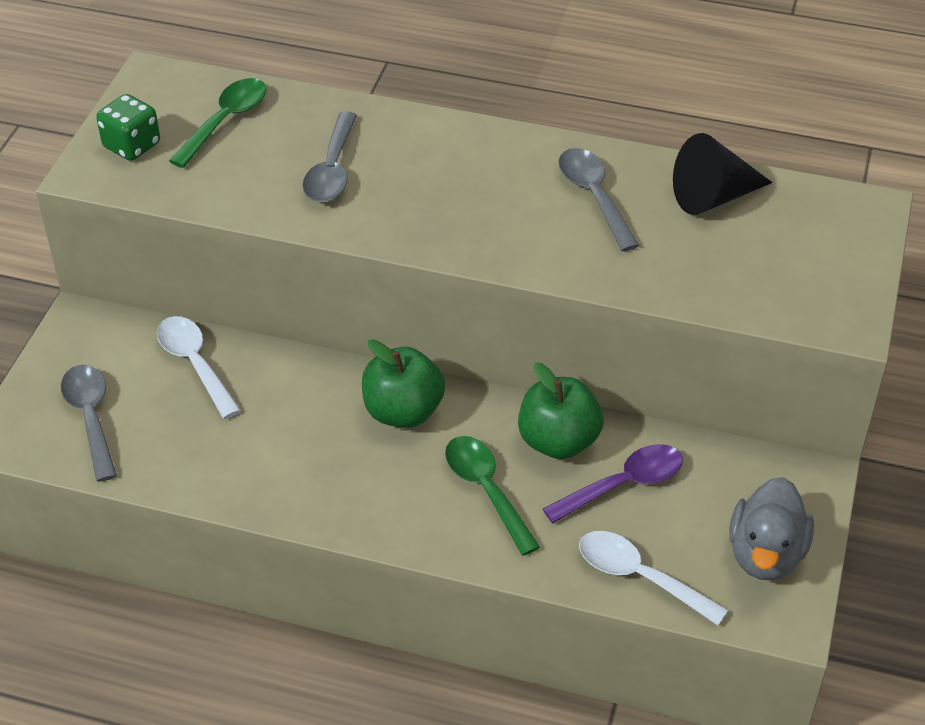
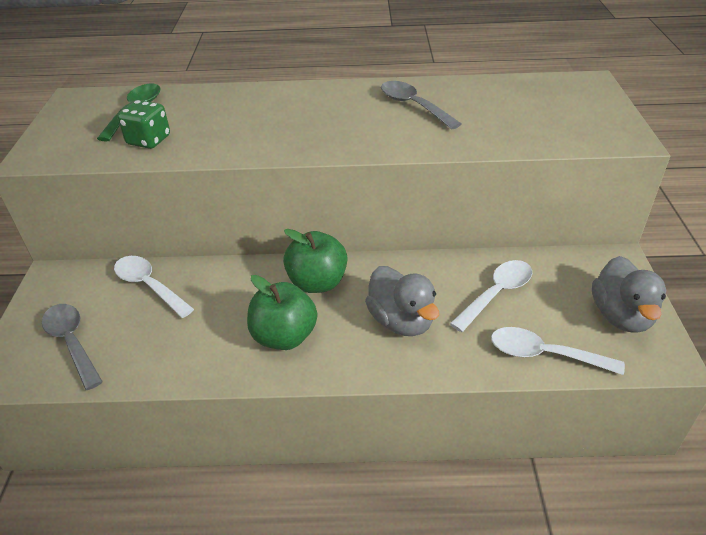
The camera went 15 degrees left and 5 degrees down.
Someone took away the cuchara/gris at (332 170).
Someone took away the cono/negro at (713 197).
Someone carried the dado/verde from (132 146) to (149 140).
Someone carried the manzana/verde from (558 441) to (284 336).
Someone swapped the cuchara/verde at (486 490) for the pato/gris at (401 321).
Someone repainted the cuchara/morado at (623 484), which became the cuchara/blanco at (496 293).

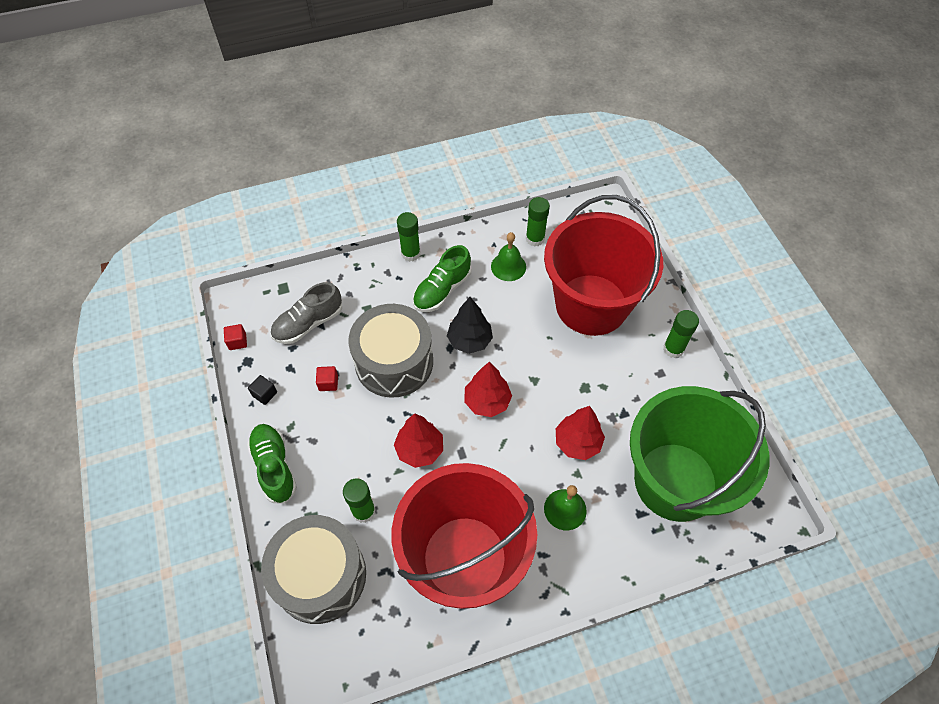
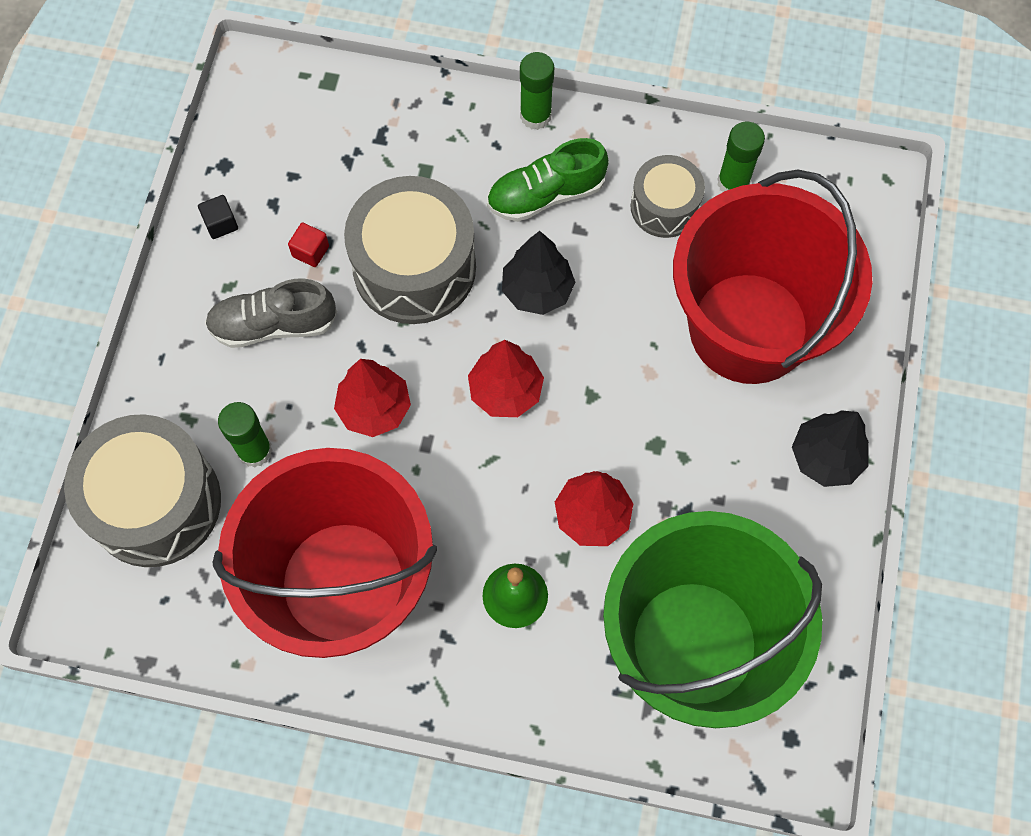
The camera went 30 degrees right and 10 degrees up.
Someone took away the cubo/rojo at (237 341).
Someone took away the zapato/verde at (274 467).
Someone carried the zapato/gris from (308 323) to (273 325).
Someone swapped the campana/verde at (508 266) for the tambor/gris at (664 207).
Someone swapped the barra de pegamento/verde at (673 349) for the árbol/negro at (825 458).

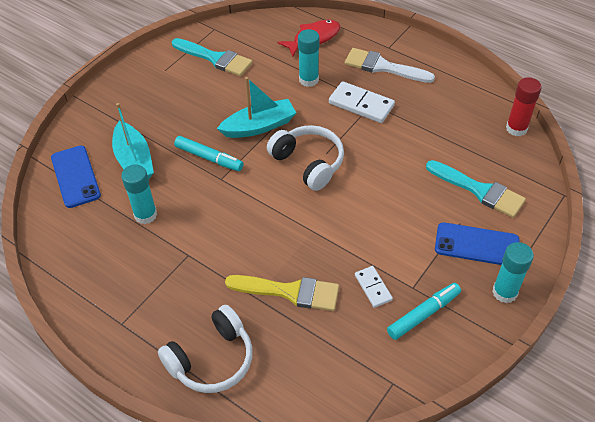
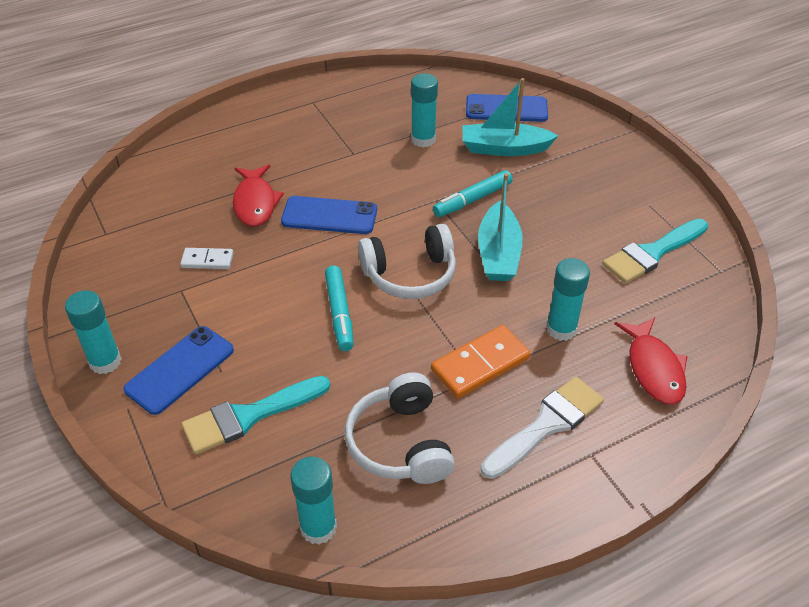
The camera went 115 degrees right and 5 degrees down.
Someone put down the móvil/azul at (329 216).
Someone carried the auriculares/blanco from (212 359) to (400 443).
Someone carried the rotulador/turquesa from (423 314) to (339 313).
Someone swapped the pincel/amarillo at (290 292) for the pez/rojo at (255 203).
Someone repainted the ficha de dominó/blanco at (361 104), which became the ficha de dominó/naranja at (480 364).
Someone repainted the barra de pegamento/rojo at (516 128), which became the barra de pegamento/turquesa at (318 527).

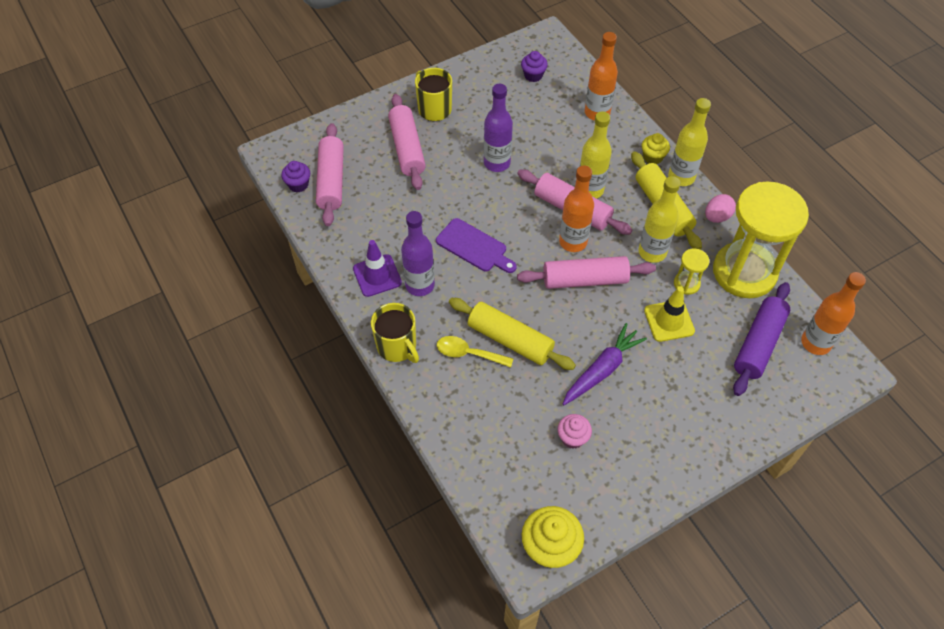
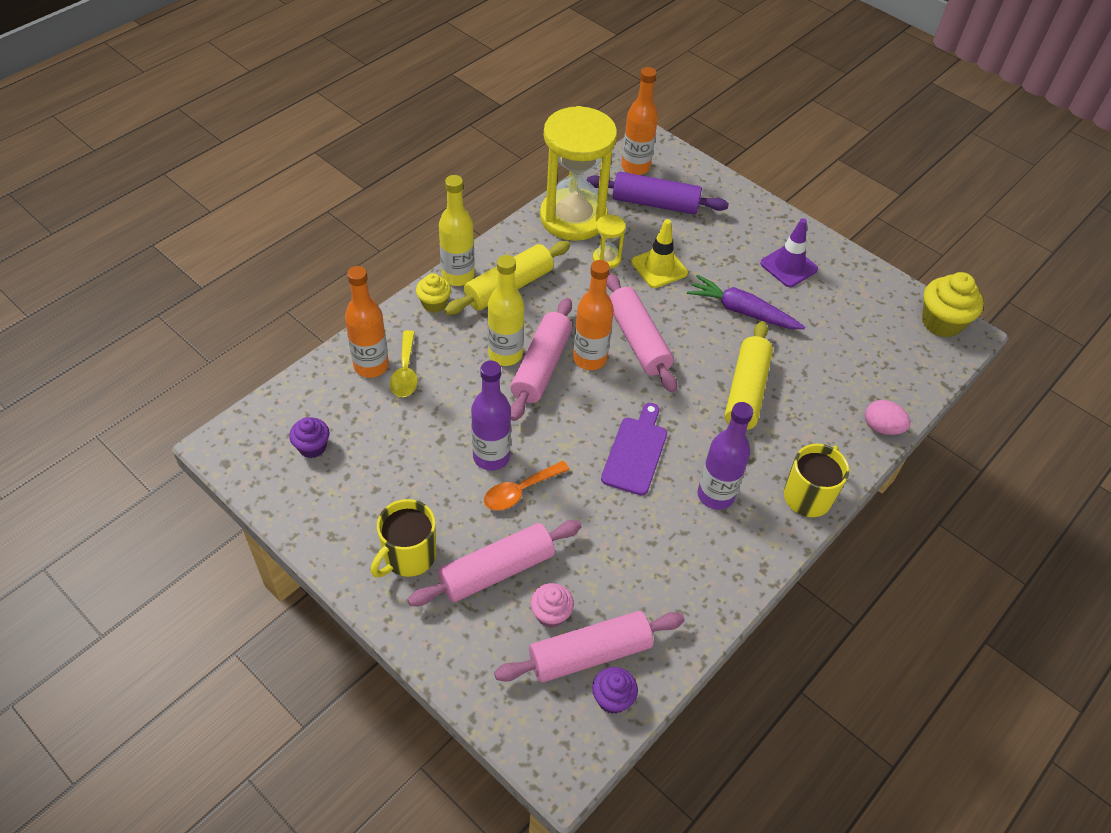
The camera went 110 degrees left and 5 degrees down.
Someone took away the botella/amarillo at (652 252).
Someone put down the cuchara/naranja at (520 491).
Someone carried the cono de tráfico/morado from (377 275) to (788 266).
Someone carried the cuchara/amarillo from (468 353) to (405 371).
Someone carried the magdalena/rosa from (572 438) to (551 614).
Someone carried the huevo/rosa from (717 217) to (882 427).

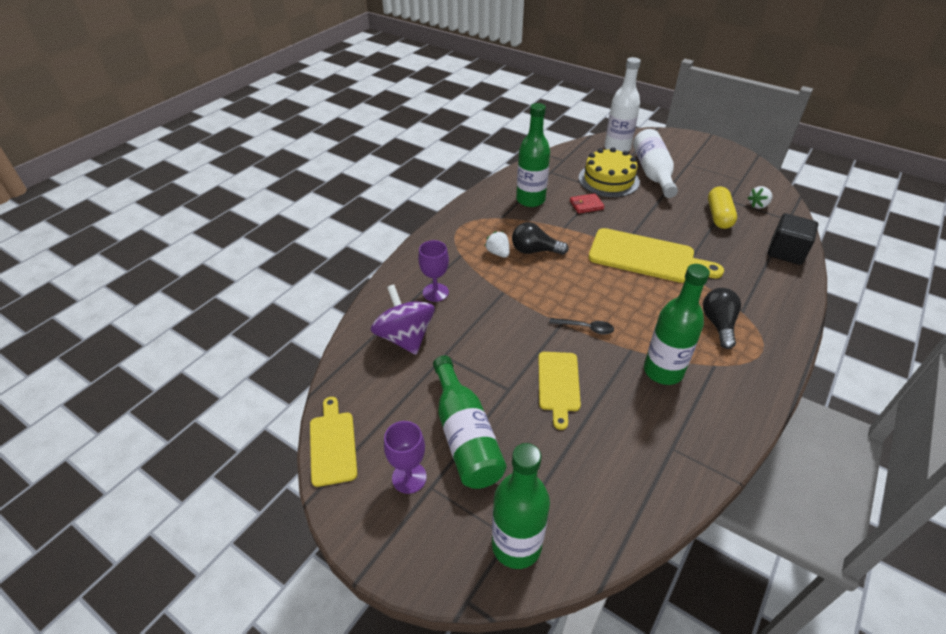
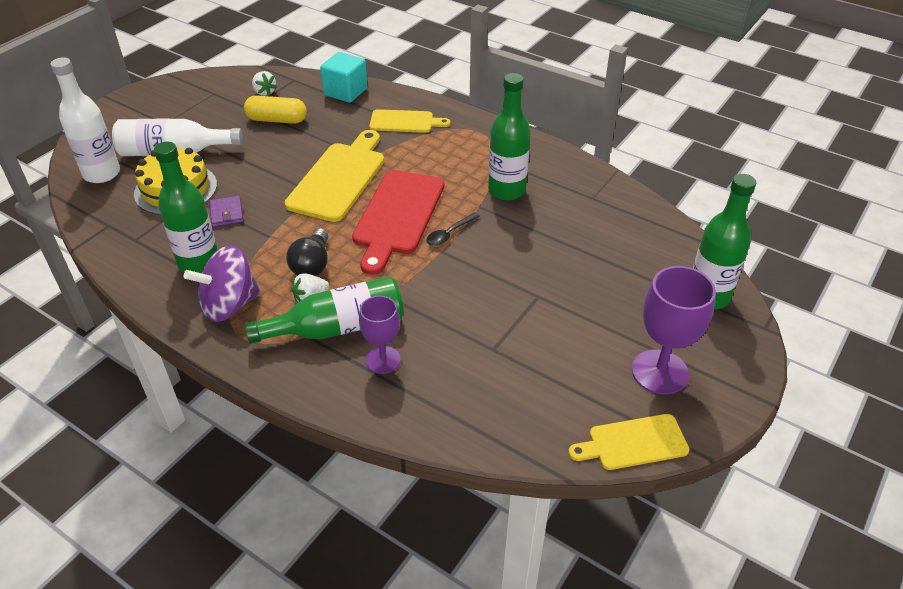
The camera went 90 degrees left and 0 degrees up.
Someone took away the bombilla/negro at (718 324).
Someone put down the tabla de cortar/rojo at (397 216).
Someone carried the peonza/morado from (405 337) to (229 305).
Someone carried the botella/verde from (465 435) to (337 327).
Someone carried the tabla de cortar/amarillo from (558 384) to (405 122).
Someone repainted the cartera/rojo at (586 205), which became the cartera/morado at (226 213).
Someone repainted the cubo/negro at (786 252), which became the cubo/turquesa at (345 92).
Someone rotated the cuchara/negro at (585 328) by 150 degrees counterclockwise.
Someone scaled the copa/morado at (409 477) by 1.59.

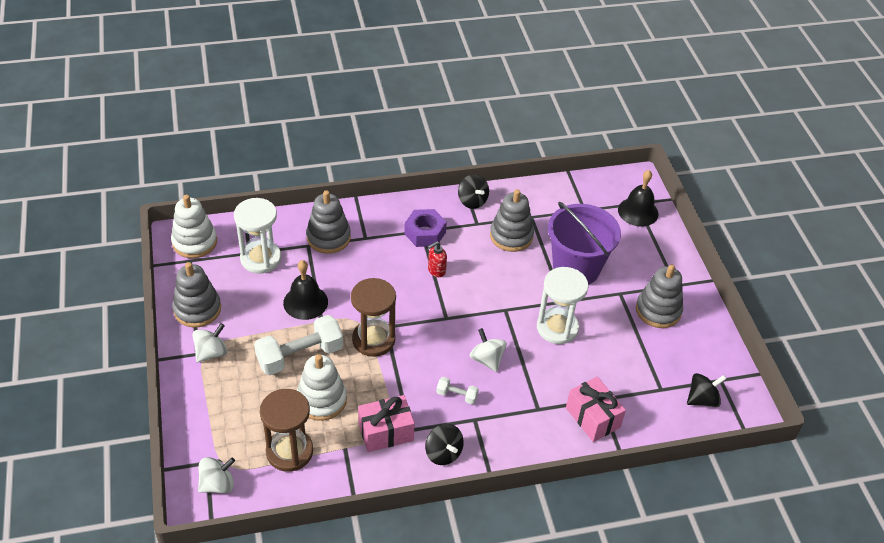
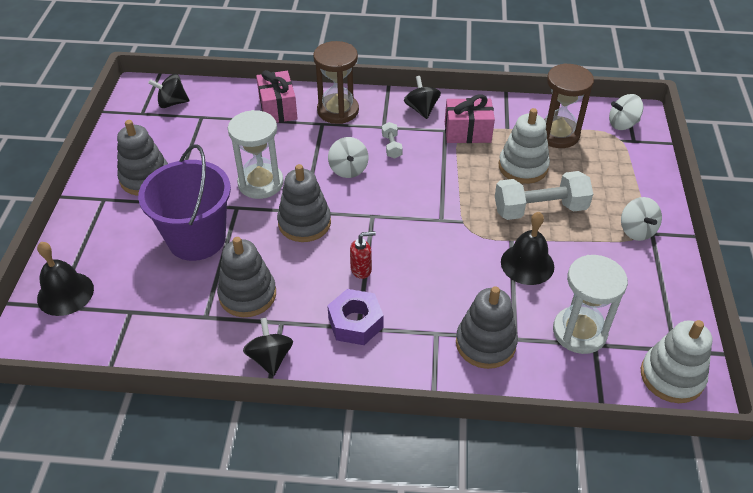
The camera went 160 degrees left and 0 degrees up.
Someone carried the juguete apilable/gris from (197 309) to (304 223).
Someone carried the reloj de arena/marrón from (373 340) to (338 111).
Someone rotated the peonza/blanco at (211 353) by 75 degrees counterclockwise.
Someone rotated the mancuerna/blanco at (457 395) by 45 degrees clockwise.

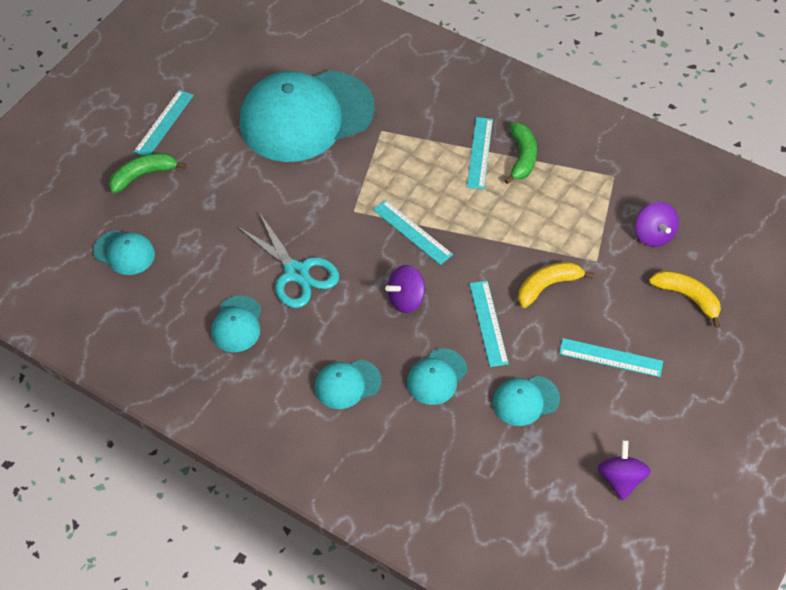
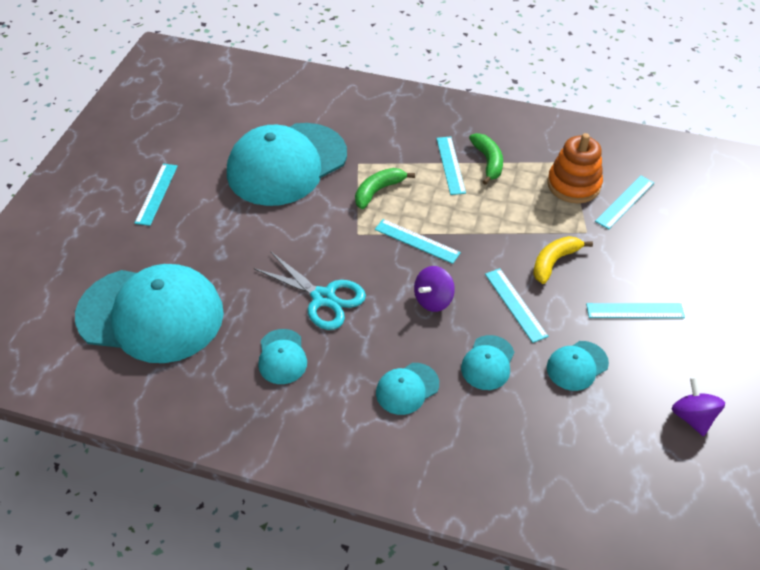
The camera went 15 degrees left and 5 degrees down.
Someone took away the plátano/amarillo at (687 297).
Someone put down the juguete apilable/naranja at (573 185).
Someone carried the plátano/verde from (143 175) to (378 191).
Someone swapped the peonza/morado at (653 235) for the regla/turquesa at (625 202).
Someone scaled the gorra/turquesa at (124 253) by 2.35.

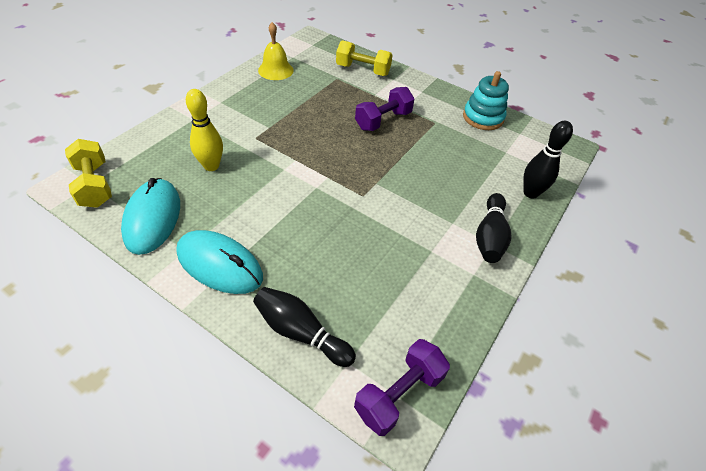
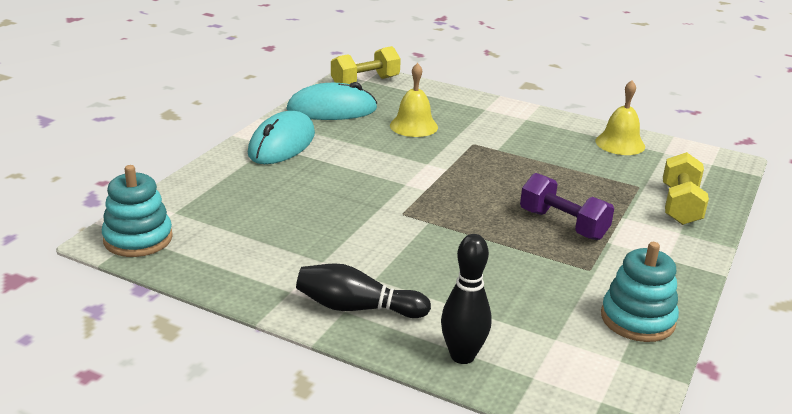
The camera went 85 degrees right and 20 degrees down.
Someone took away the bolo/negro at (301 332).
Someone swapped the bolo/amarillo at (211 166) for the campana/amarillo at (413 126).
Someone swapped the mancuerna/morado at (399 394) for the juguete apilable/turquesa at (138 239).

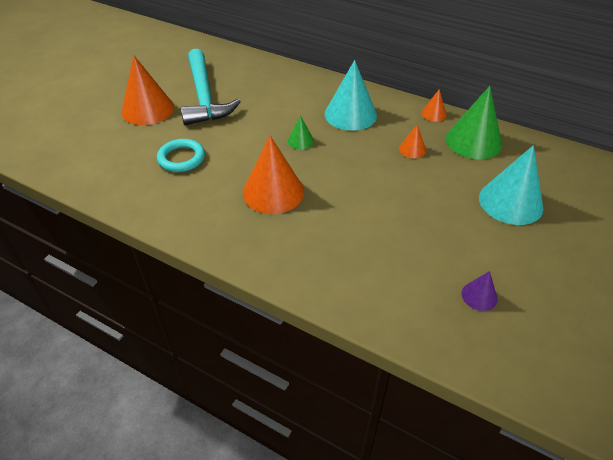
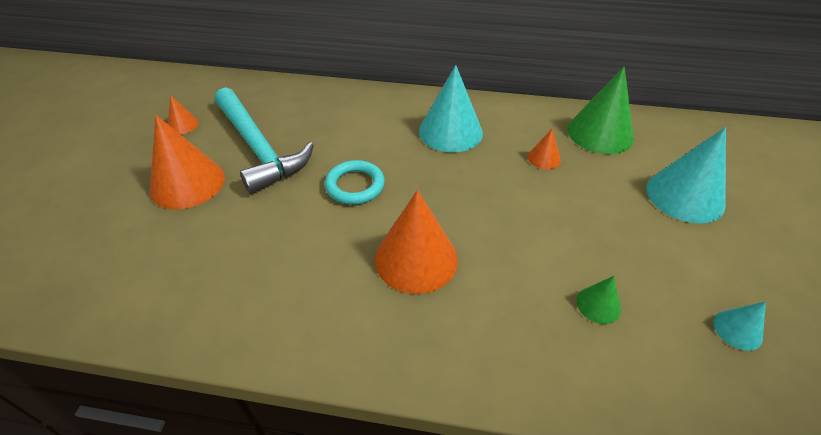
The camera went 20 degrees left and 0 degrees up.
Someone carried the anillo/turquesa from (181 158) to (355 185).
Someone carried the cono/verde from (300 141) to (598 305).
Someone carried the cono/naranja from (433 114) to (183 125).
Someone repainted the cono/morado at (479 296), which became the cono/turquesa at (737 329).

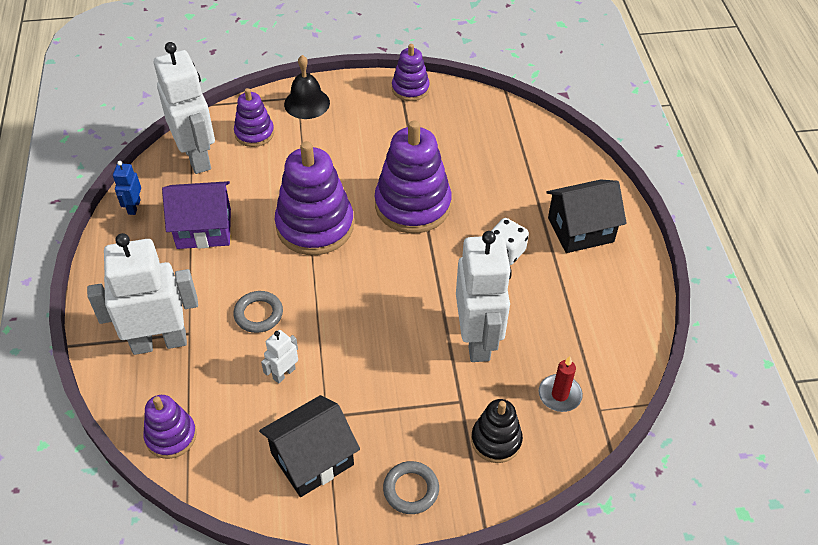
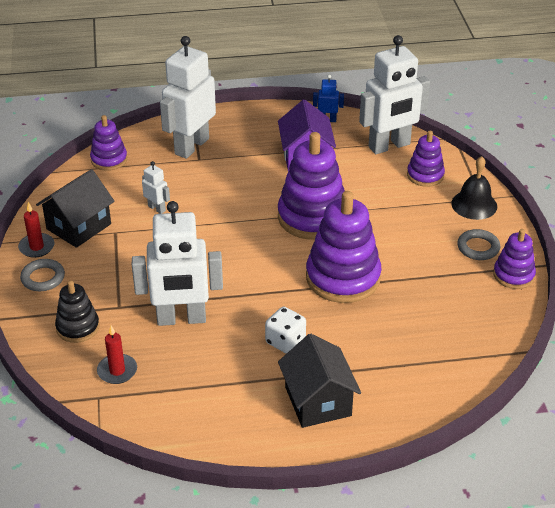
The camera went 90 degrees right and 10 degrees down.
Someone put down the vela/rojo at (36 247).
Someone carried the anillo/gris from (258 314) to (478 247).
Someone rotated the robot/blanco at (159 342) by 135 degrees counterclockwise.
Someone rotated the casa/negro at (312 459) by 75 degrees clockwise.

